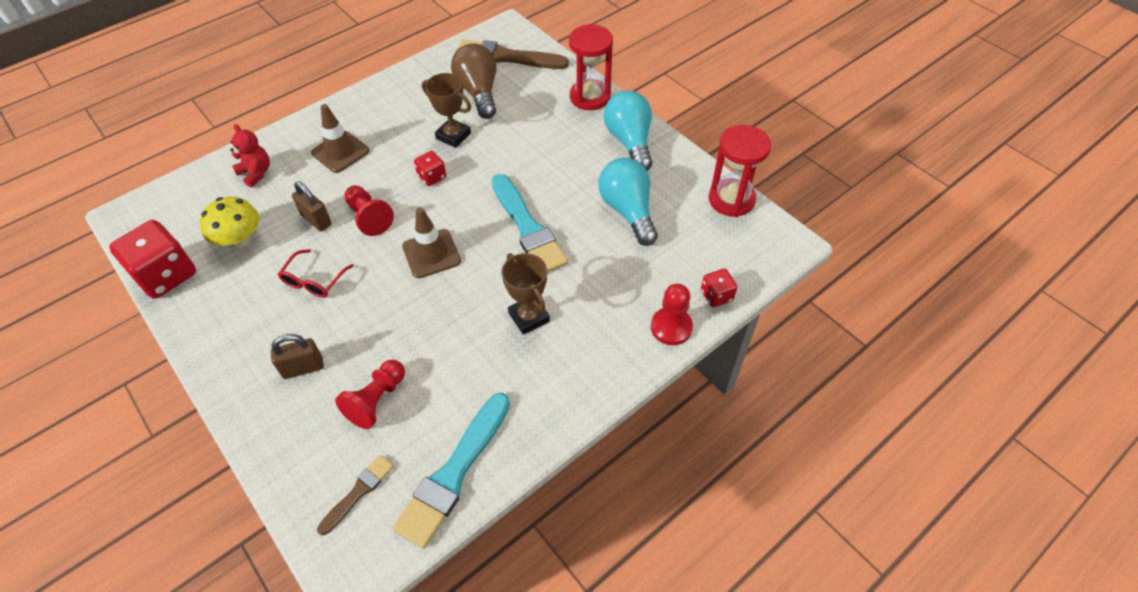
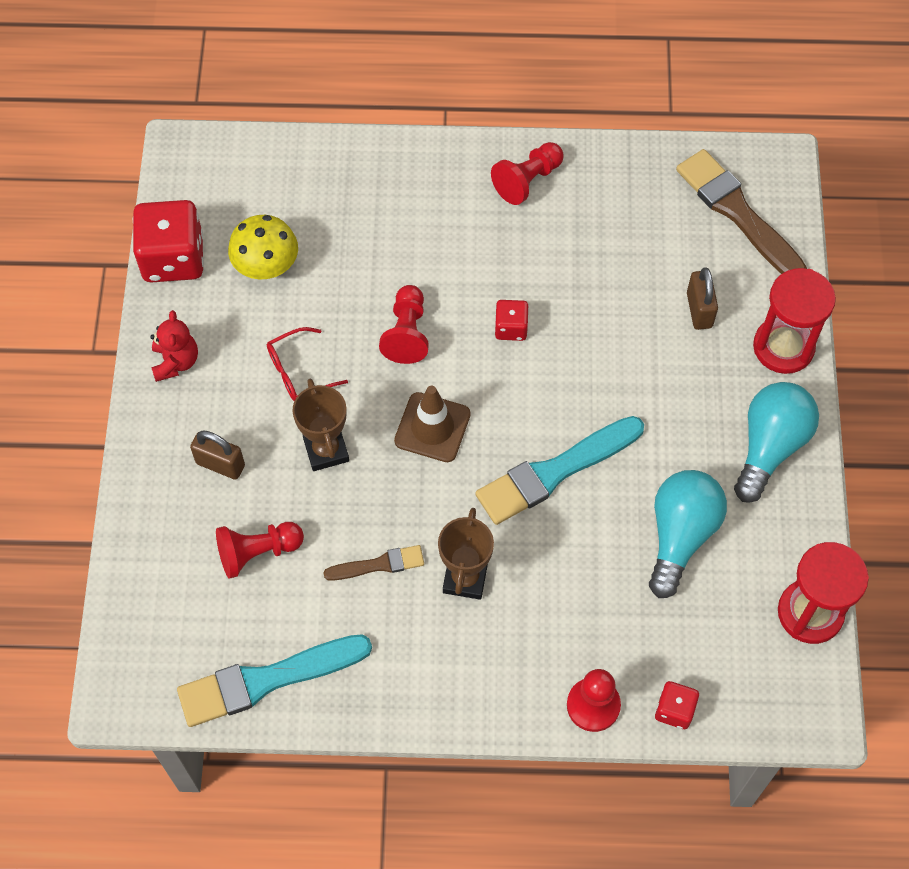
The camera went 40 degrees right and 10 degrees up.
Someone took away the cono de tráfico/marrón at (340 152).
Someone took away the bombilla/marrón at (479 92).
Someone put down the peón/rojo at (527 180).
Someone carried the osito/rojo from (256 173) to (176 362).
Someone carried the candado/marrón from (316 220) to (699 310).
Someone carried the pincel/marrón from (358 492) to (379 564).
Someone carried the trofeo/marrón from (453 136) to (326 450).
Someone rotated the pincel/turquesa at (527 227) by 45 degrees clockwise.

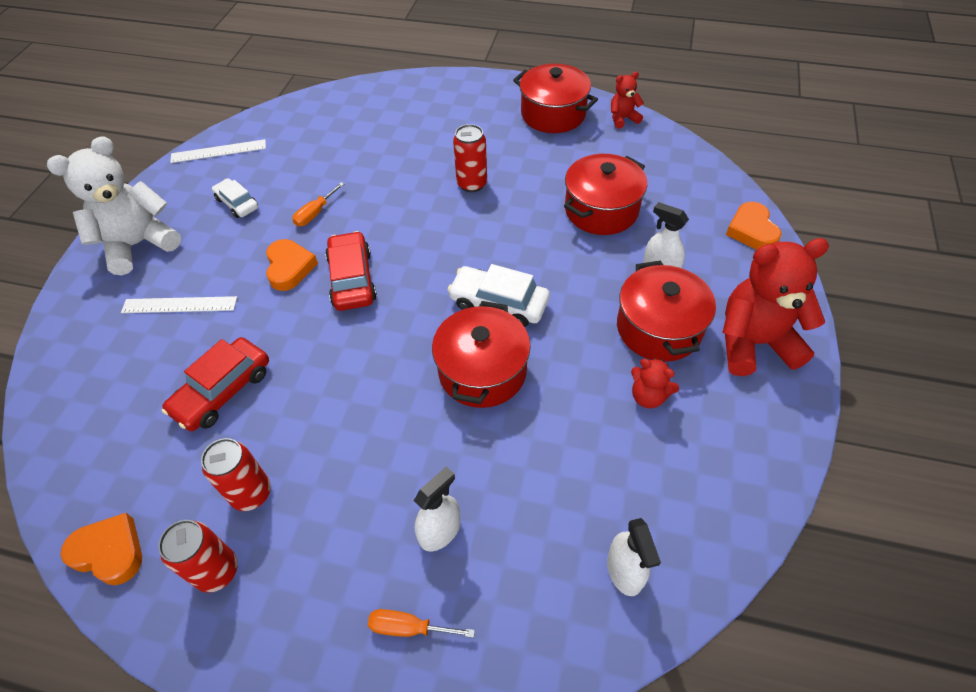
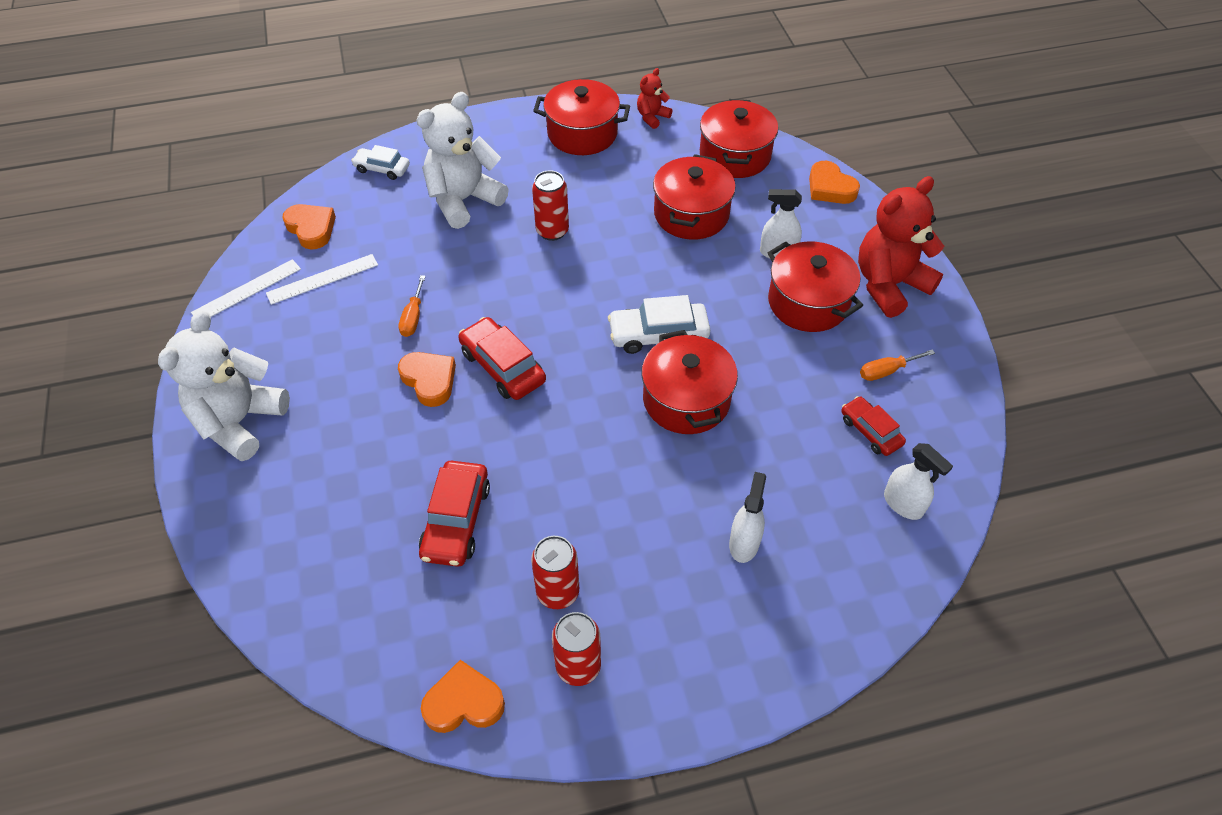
The camera went 30 degrees left and 0 degrees up.
Someone took away the osito/rojo at (648 396).
Someone put down the corazón/naranja at (311 229).
Someone put down the osito/blanco at (463 200).
Someone put down the olla/rojo at (735 155).
Someone put down the coche/rojo at (870 431).
Someone carried the regla/blanco from (179 305) to (322 279).
Someone carried the coche/blanco from (237 203) to (382 168).
Someone carried the destornillador/naranja from (409 627) to (886 371).

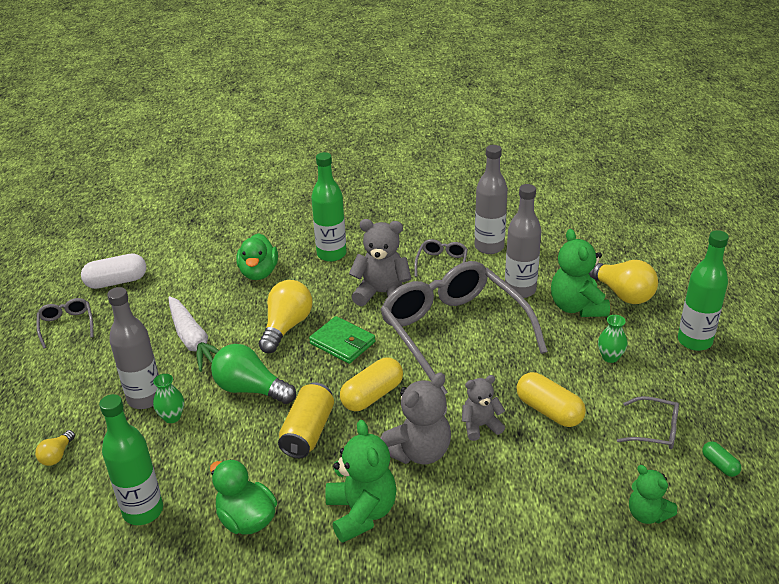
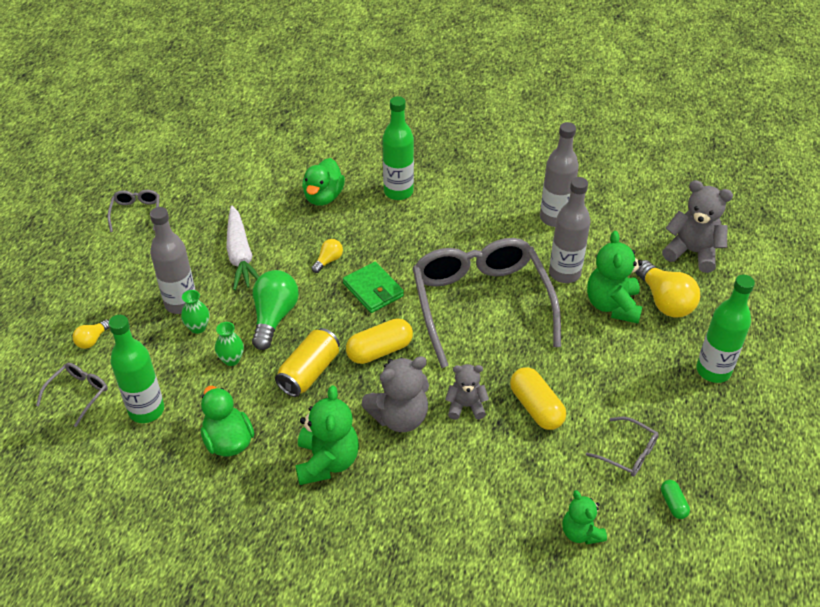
The camera went 15 degrees right and 10 degrees up.
Someone took away the cápsula/blanco at (116 282).
Someone carried the osito/gris from (382 293) to (692 252).
Someone carried the gafas/gris from (442 263) to (78 394).
Someone carried the florero/verde from (610 357) to (231 359).
Someone rotated the bombilla/verde at (250 389) by 60 degrees clockwise.
Someone scaled the bombilla/amarillo at (286 327) by 0.51.

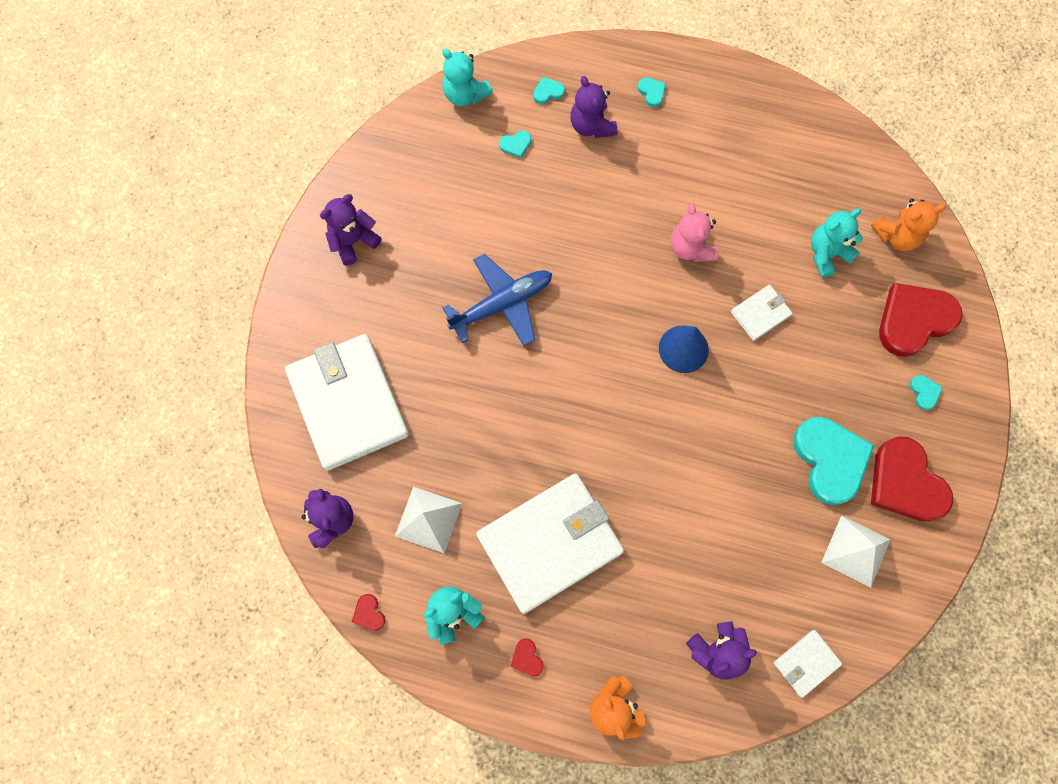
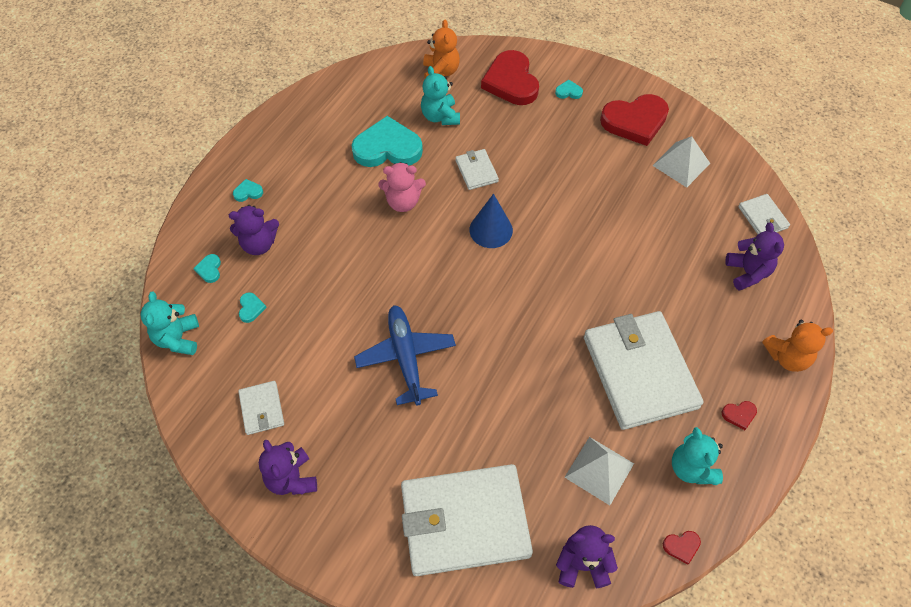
The camera went 75 degrees left and 15 degrees down.
Someone put down the cartera/blanco at (261 409).
Someone carried the corazón/turquesa from (830 460) to (387 148).
Someone rotated the osito/turquesa at (465 94) by 120 degrees clockwise.

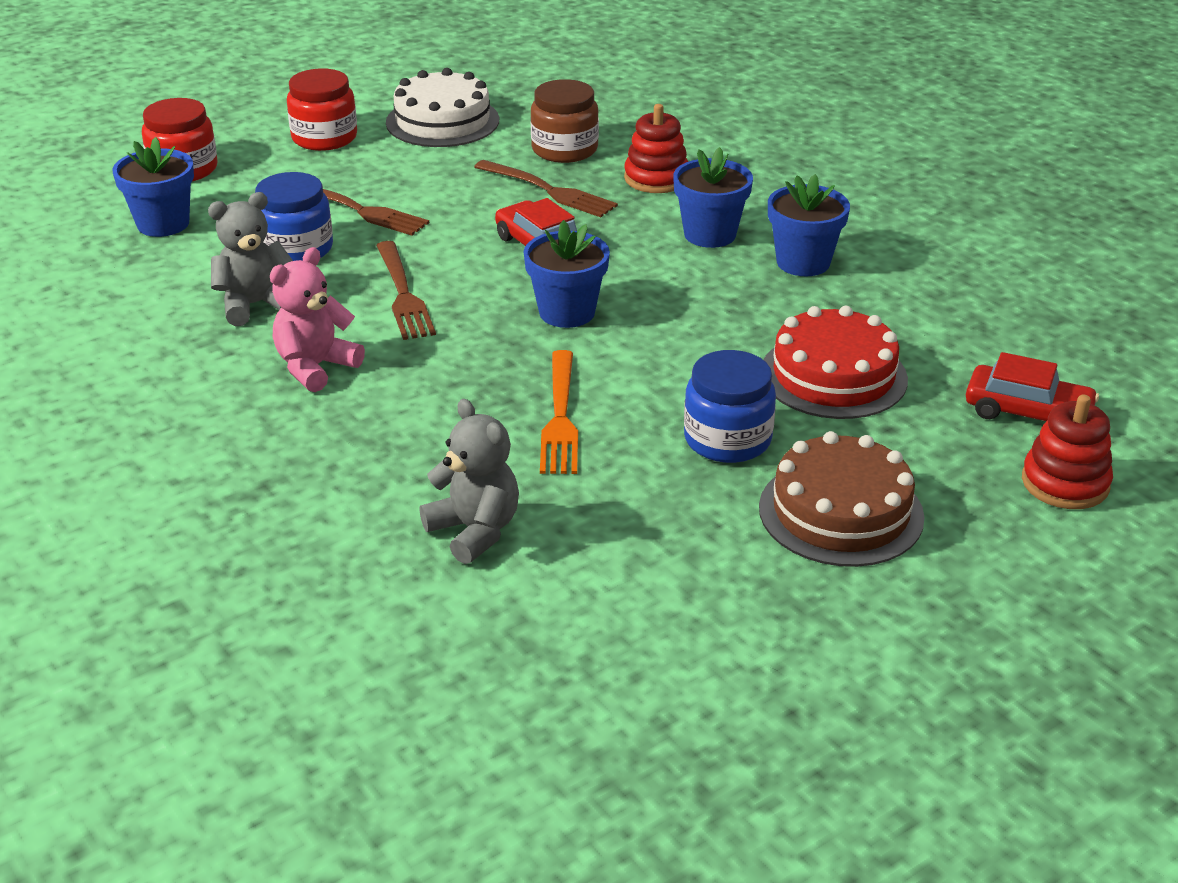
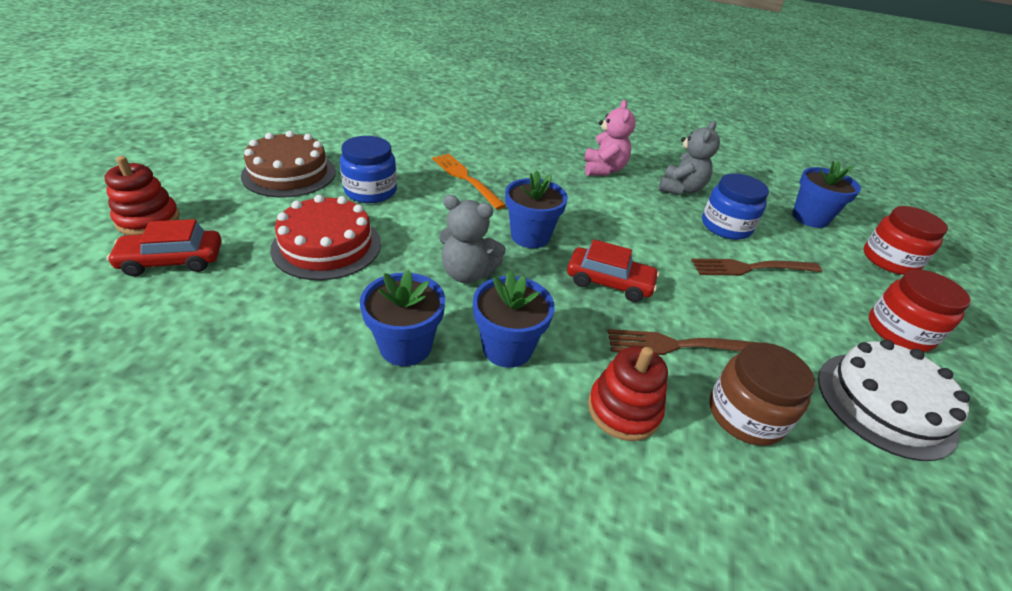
The camera went 140 degrees right and 5 degrees up.
Someone took away the tenedor/marrón at (403 294).
Someone carried the osito/gris from (475 531) to (467 273).

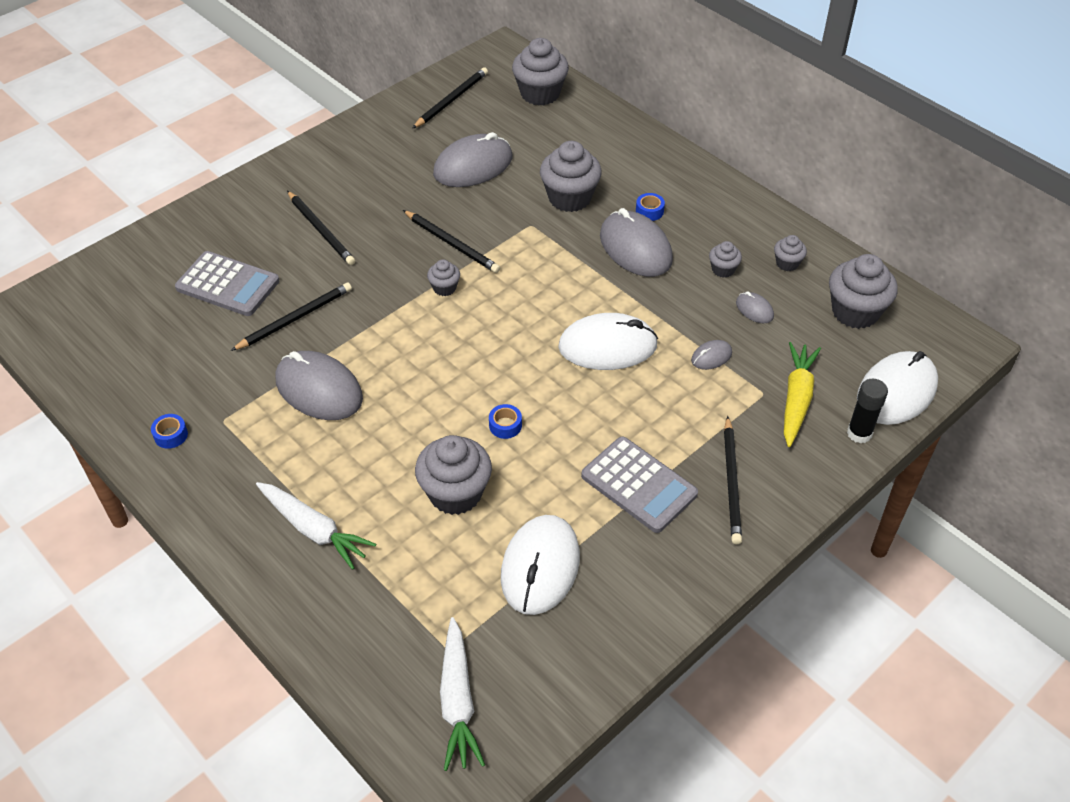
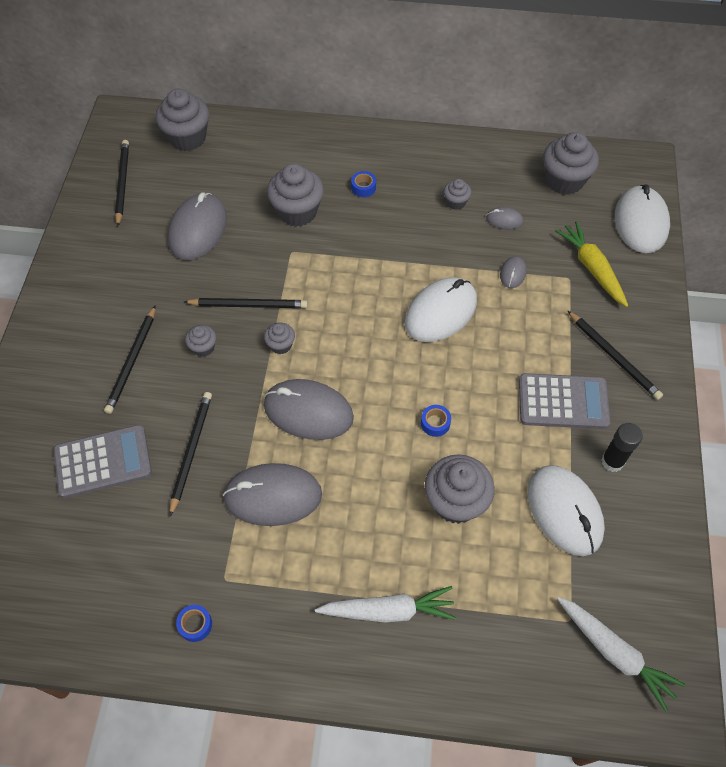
The camera went 40 degrees left and 10 degrees up.
Someone carried the ratón/gris from (635 248) to (308 411).
Someone carried the magdalena/gris from (787 263) to (203 347).
Someone carried the barra de pegamento/negro from (859 433) to (612 461).
Someone rotated the lápiz/negro at (321 230) by 90 degrees clockwise.

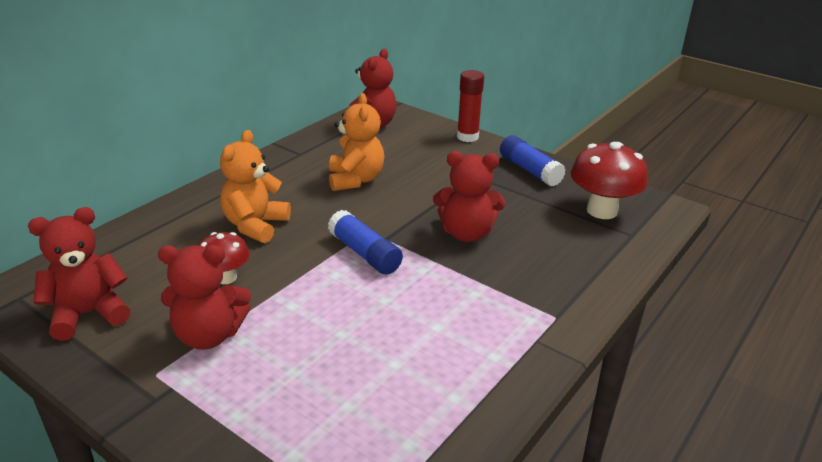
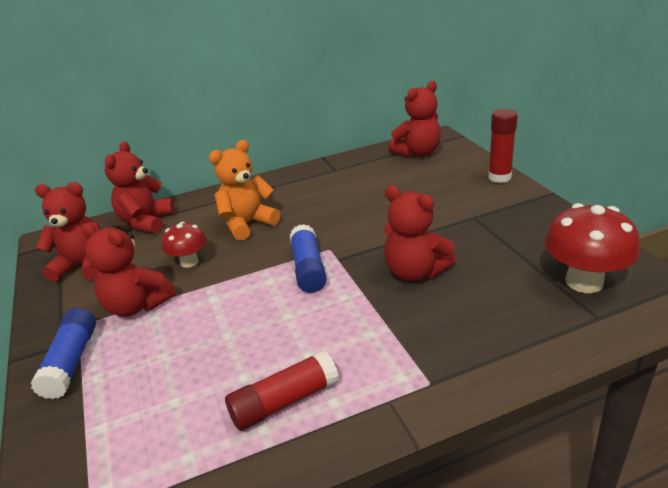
The camera went 35 degrees right and 0 degrees up.
Someone took away the osito/naranja at (355 180).
Someone put down the osito/rojo at (146 222).
Someone put down the barra de pegamento/rojo at (284 402).
Someone carried the barra de pegamento/azul from (529 170) to (71 362).

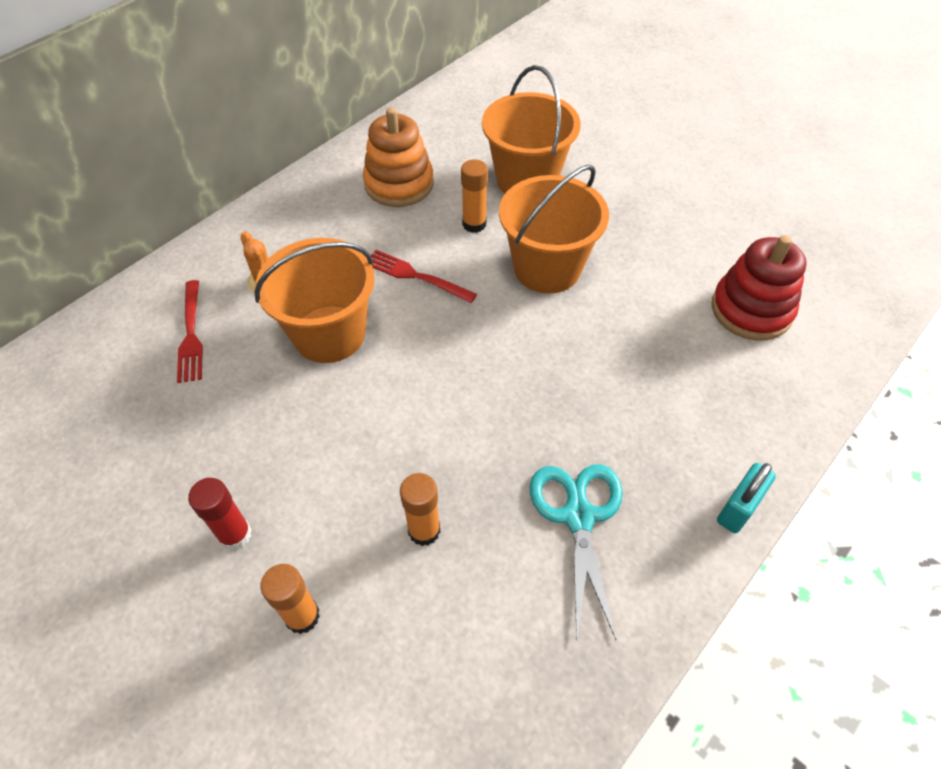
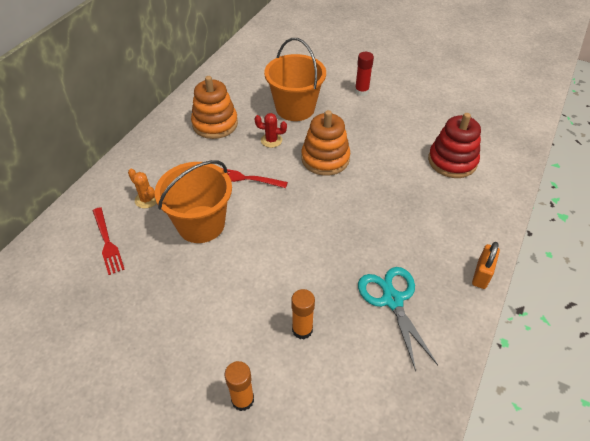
The camera went 15 degrees left and 5 degrees down.
Someone carried the barra de pegamento/rojo from (235 535) to (361 91).
Someone swapped the barra de pegamento/naranja at (474 224) for the cactus/rojo at (271 140).
Someone swapped the balde/naranja at (547 268) for the juguete apilable/naranja at (325 159).
Someone repainted the candado/turquesa at (738 508), which became the candado/naranja at (481 274).

